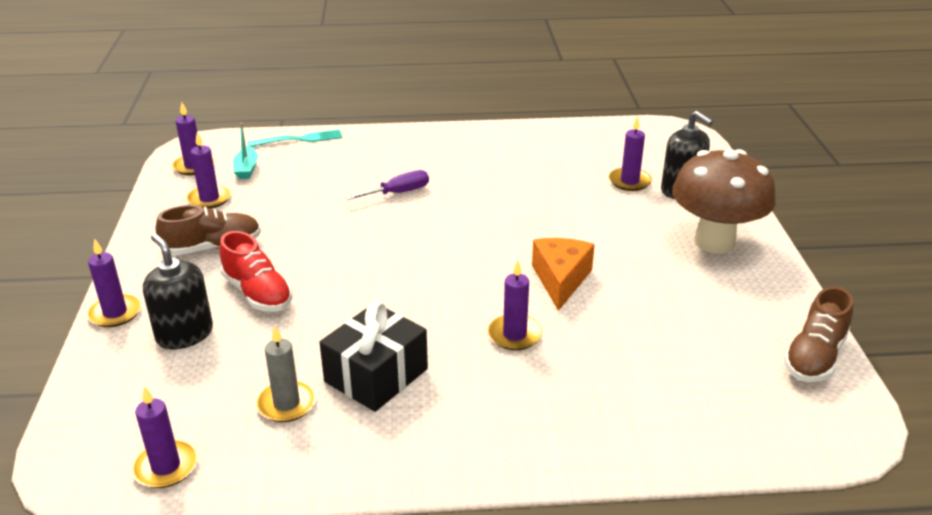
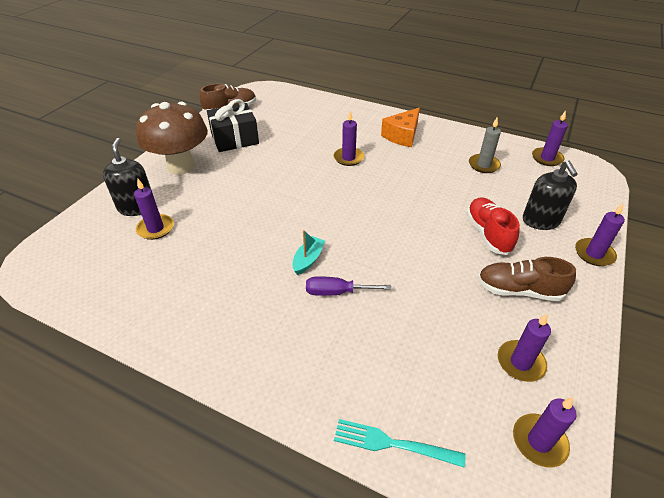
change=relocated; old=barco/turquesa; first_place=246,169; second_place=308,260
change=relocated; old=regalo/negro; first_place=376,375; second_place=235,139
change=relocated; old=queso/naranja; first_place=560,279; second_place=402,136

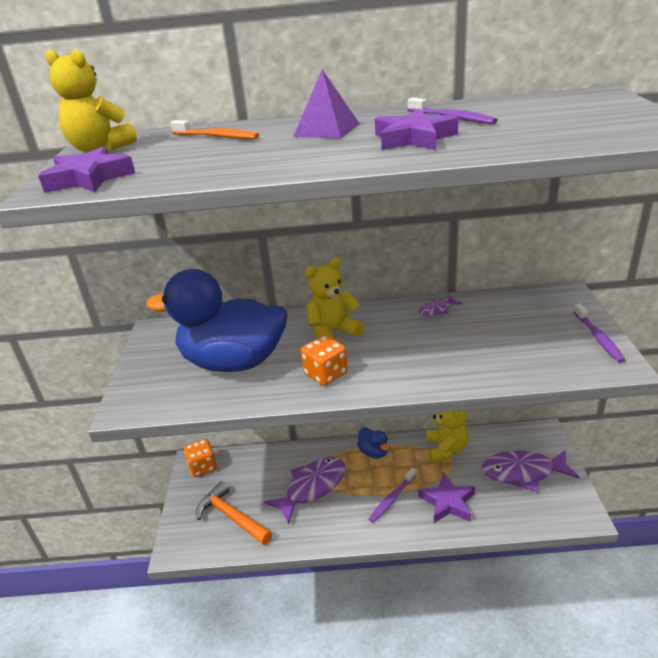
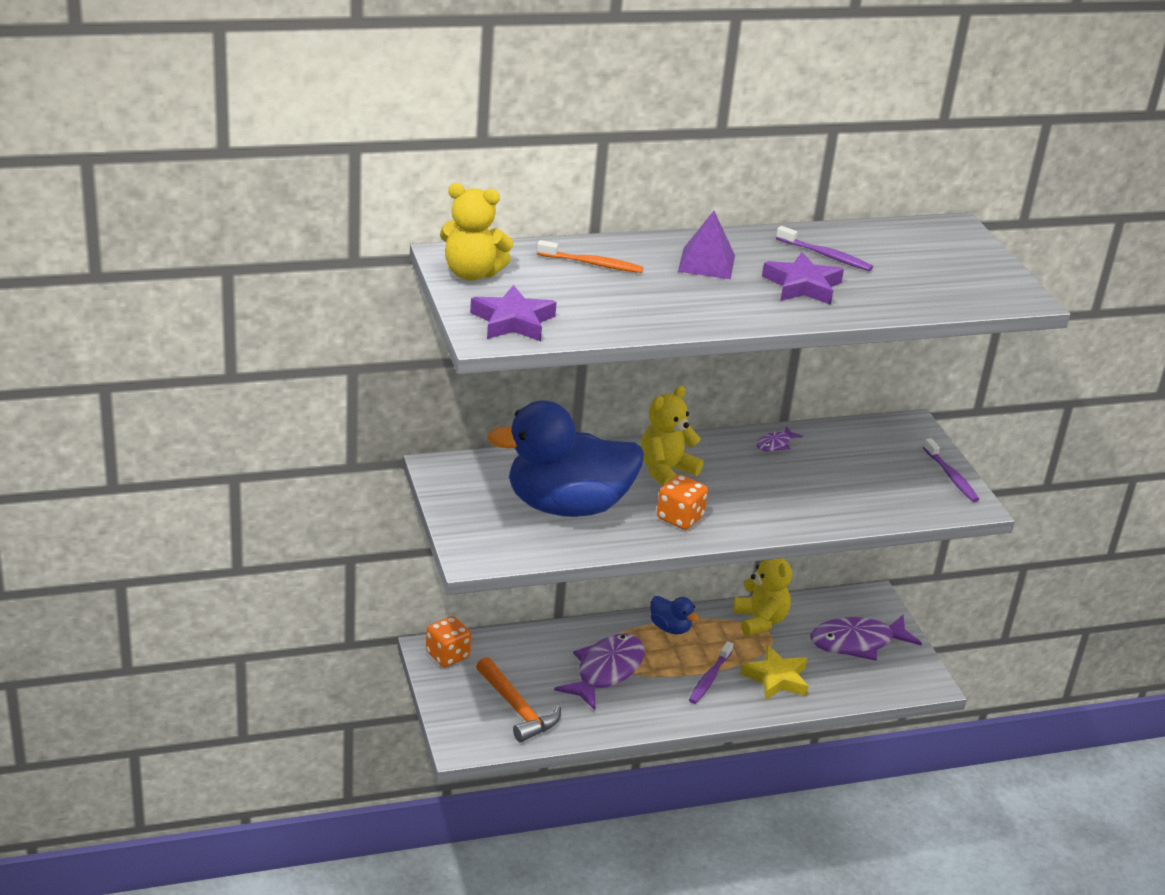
change=spun; old=martillo/naranja; first_place=232,517; second_place=517,708; degrees=-150
change=colour; old=estrella/morado; new=estrella/amarillo; first_place=447,502; second_place=776,678

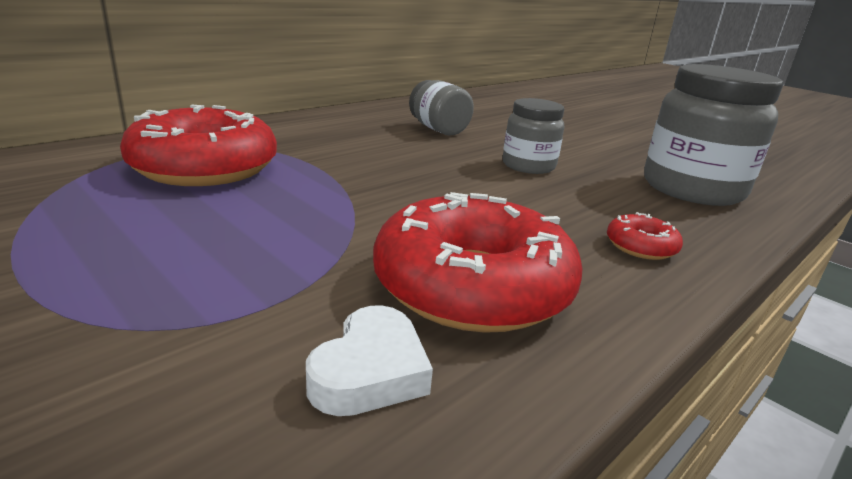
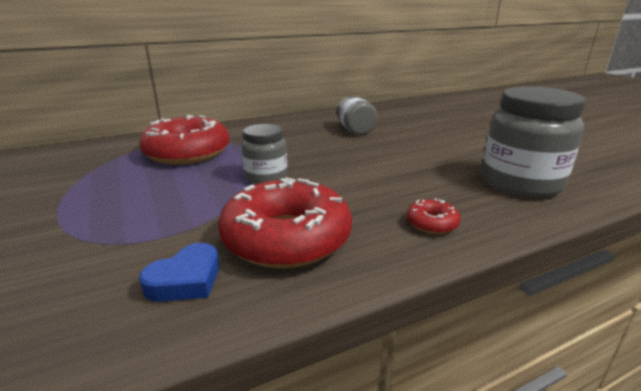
change=colour; old=corazón/blanco; new=corazón/azul; first_place=370,371; second_place=186,280
change=relocated; old=tarro/gris; first_place=528,166; second_place=266,176

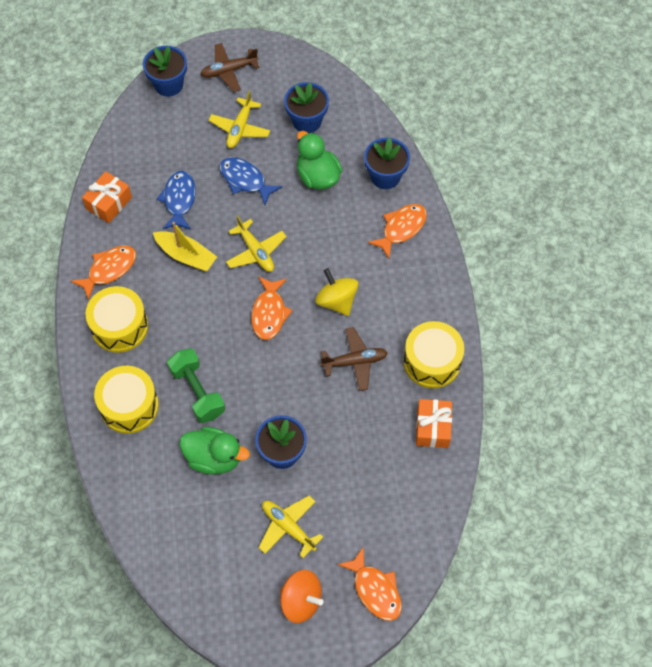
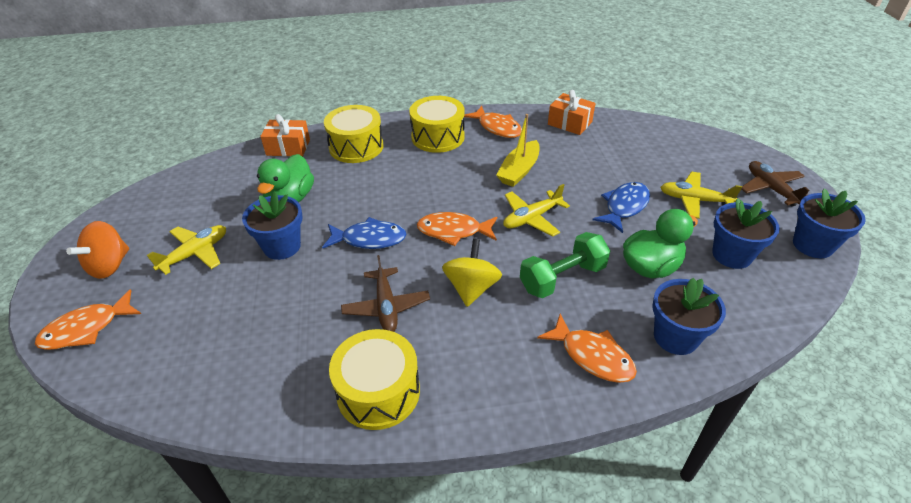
change=relocated; old=maceta/azul; first_place=168,84; second_place=812,245
change=relocated; old=pez/azul; first_place=179,200; second_place=369,239
change=relocated; old=mancuerna/verde; first_place=197,392; second_place=562,278
change=spun; old=peonza/amarillo; first_place=337,301; second_place=471,288; degrees=-45
change=relocated; old=regalo/naranja; first_place=432,428; second_place=288,147

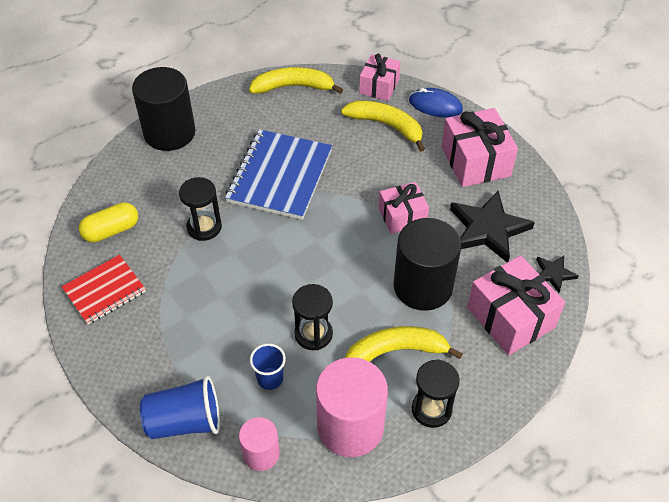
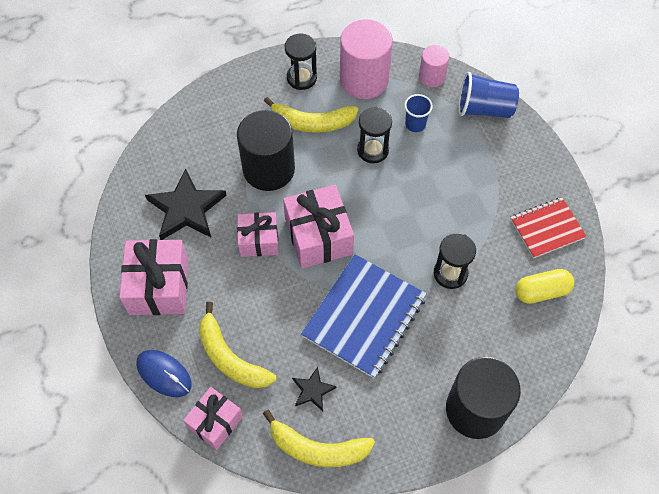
change=relocated; old=regalo/rosa; first_place=510,317; second_place=318,236
change=relocated; old=estrella/negro; first_place=553,274; second_place=312,390

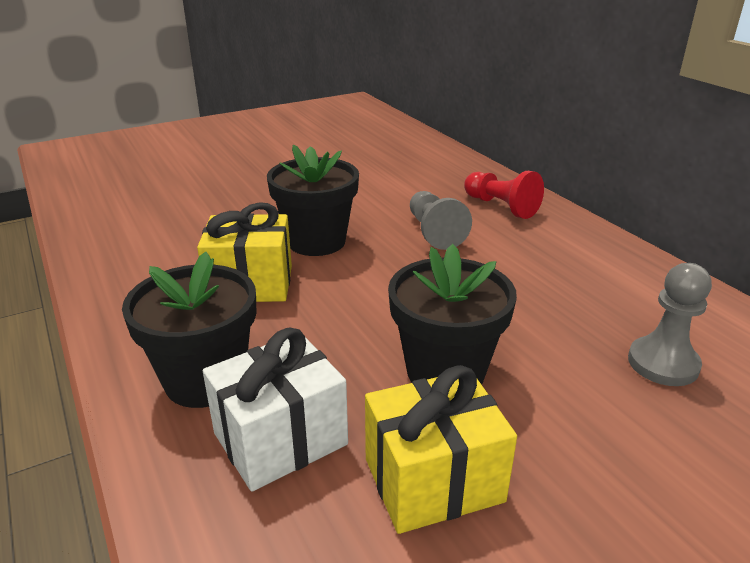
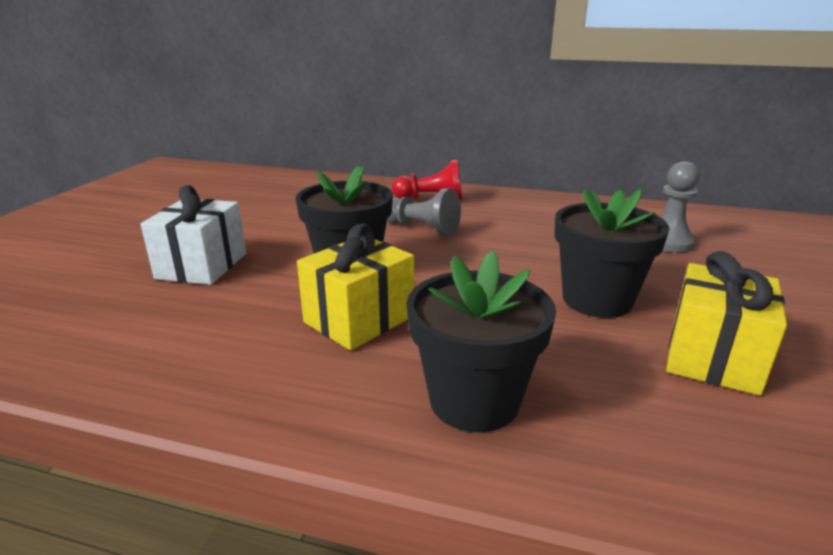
change=relocated; old=regalo/blanco; first_place=280,439; second_place=202,266

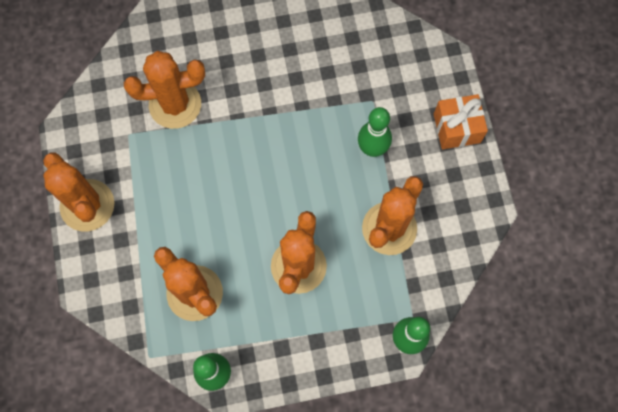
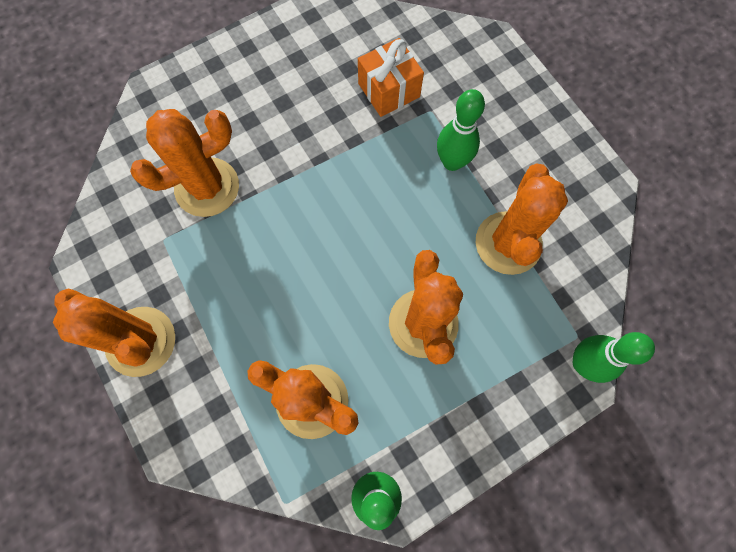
change=relocated; old=regalo/naranja; first_place=456,128; second_place=389,90

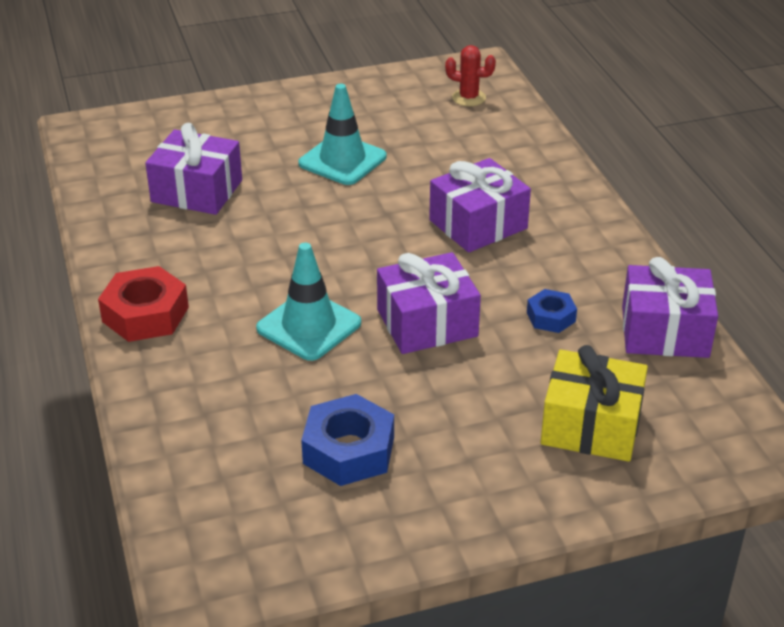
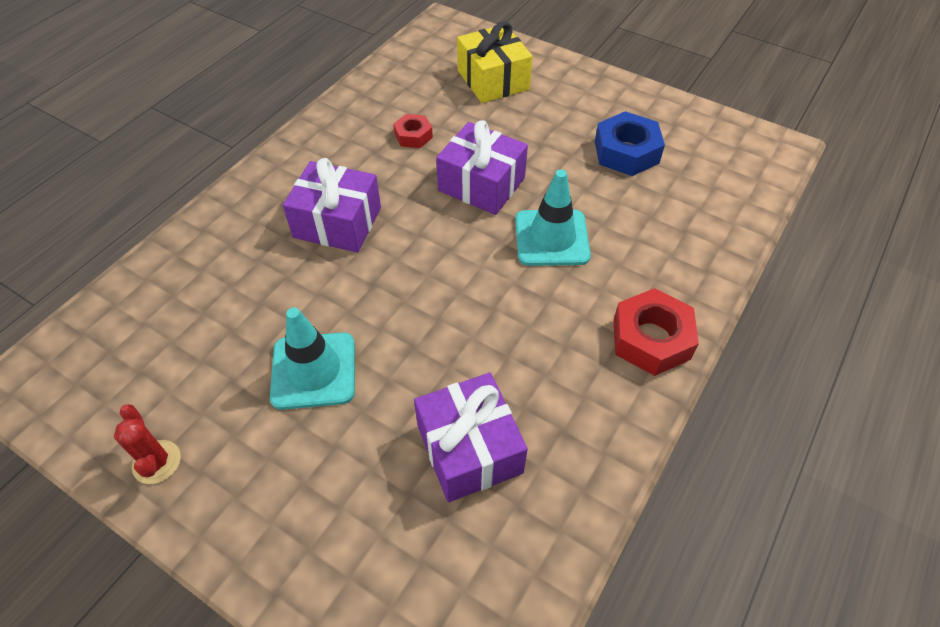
change=relocated; old=cactus/rojo; first_place=468,98; second_place=157,462
change=colour; old=tuerca/azul; new=tuerca/rojo; first_place=551,317; second_place=413,136
change=missing; old=regalo/morado; first_place=665,332

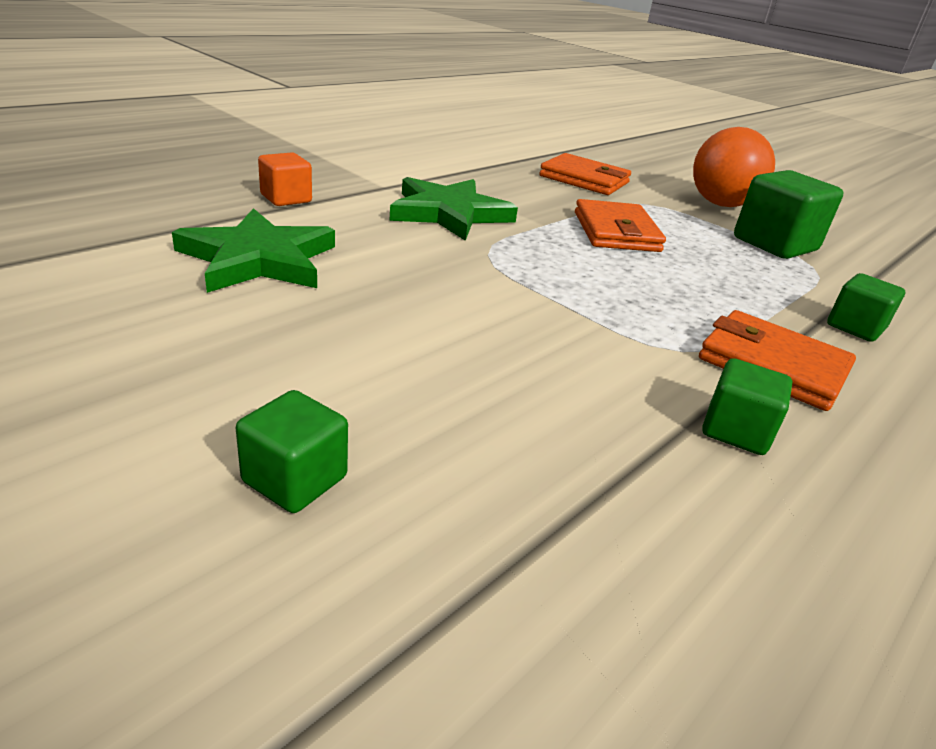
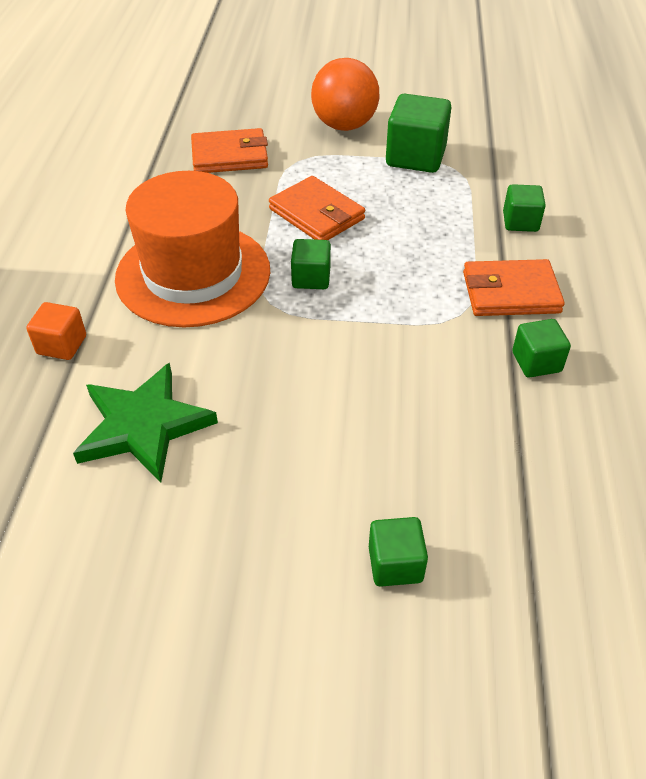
change=exchanged; old=estrella/verde; new=sombrero/naranja; first_place=449,213; second_place=193,274
change=appeared; new=cubo/verde; second_place=311,278

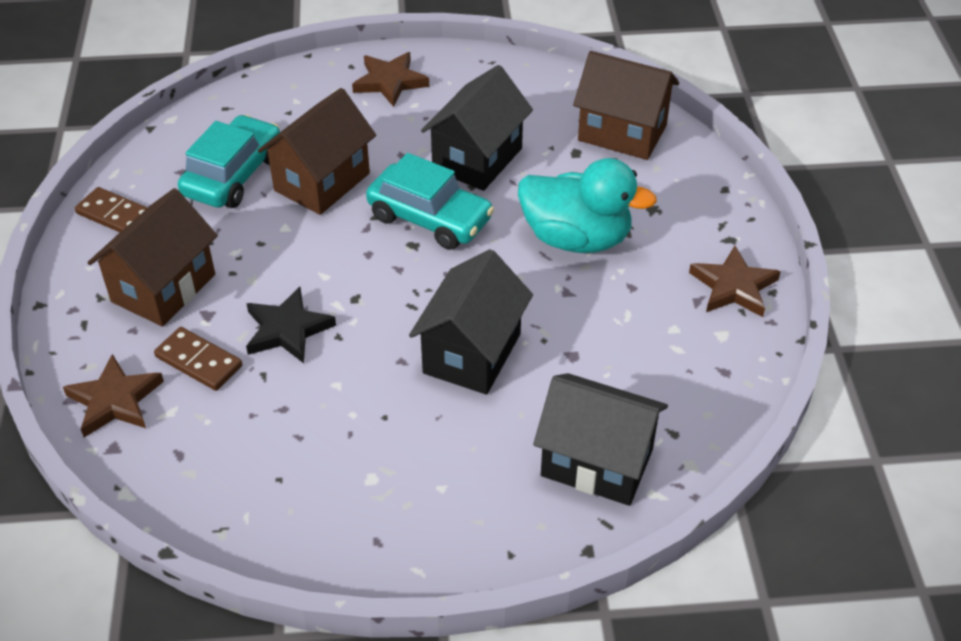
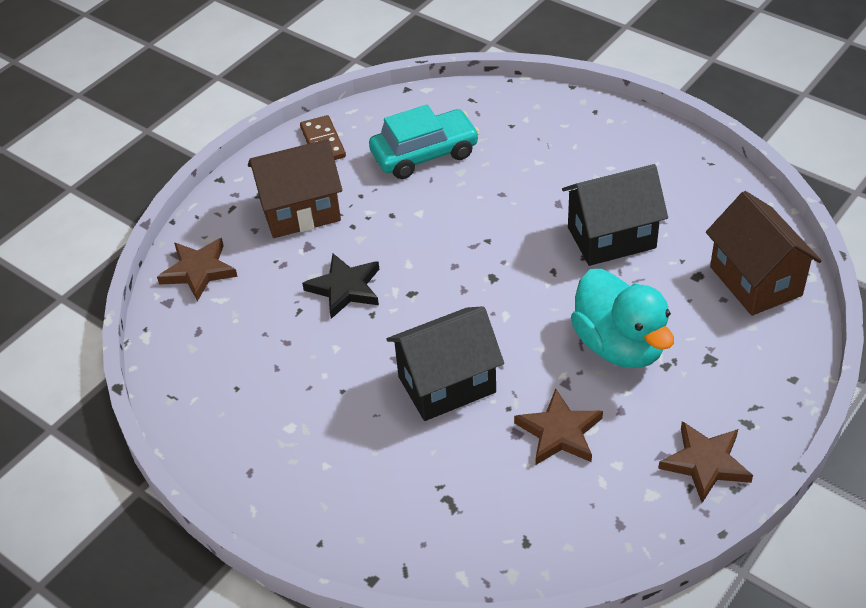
change=missing; old=ficha de dominó/marrón; first_place=198,361
change=missing; old=casa/marrón; first_place=322,182
change=relocated; old=estrella/marrón; first_place=390,82; second_place=559,432
change=missing; old=coche/turquesa; first_place=430,218
change=missing; old=casa/negro; first_place=597,462

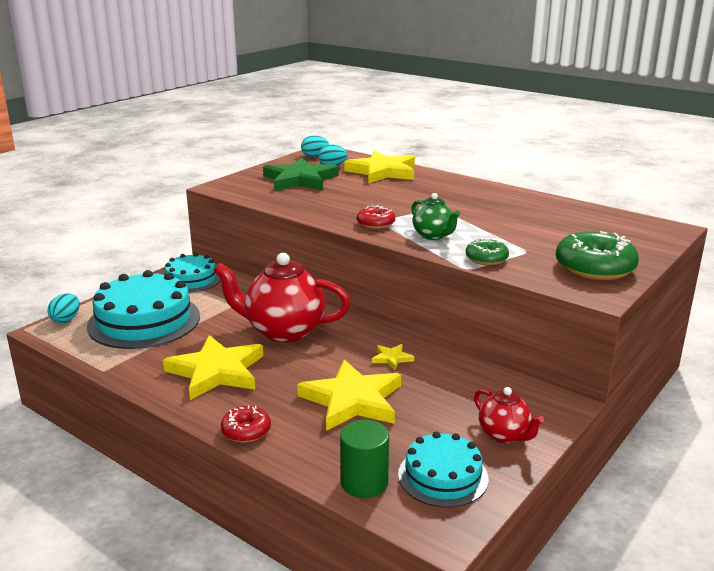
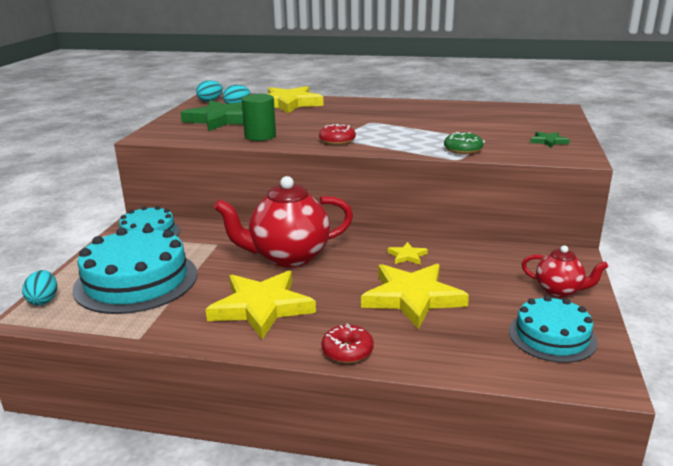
change=relocated; old=cilindro/verde; first_place=364,482; second_place=260,136
change=missing; old=tetera/verde; first_place=433,236
change=exchanged; old=rosquilla/verde; new=estrella/verde; first_place=594,268; second_place=548,141

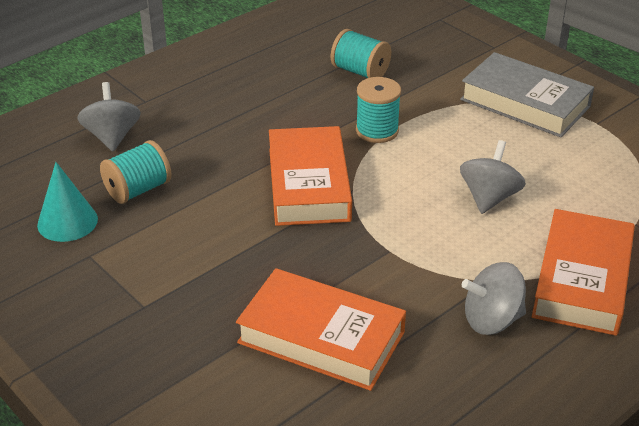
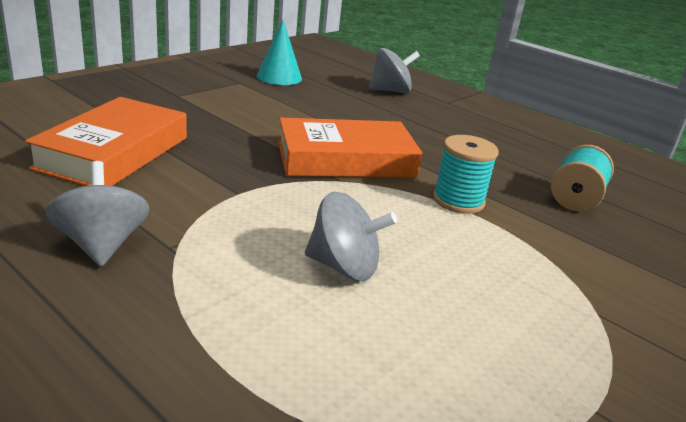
change=missing; old=carrete/turquesa; first_place=138,190
change=missing; old=libro/gris; first_place=525,103
change=missing; old=libro/naranja; first_place=582,280

